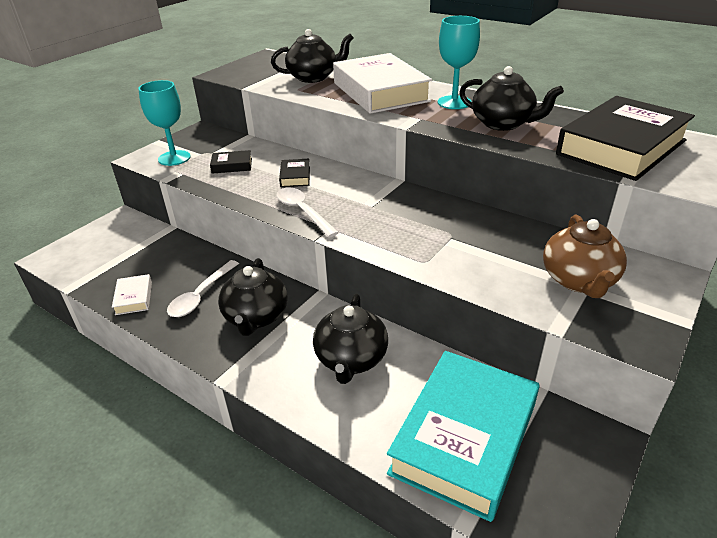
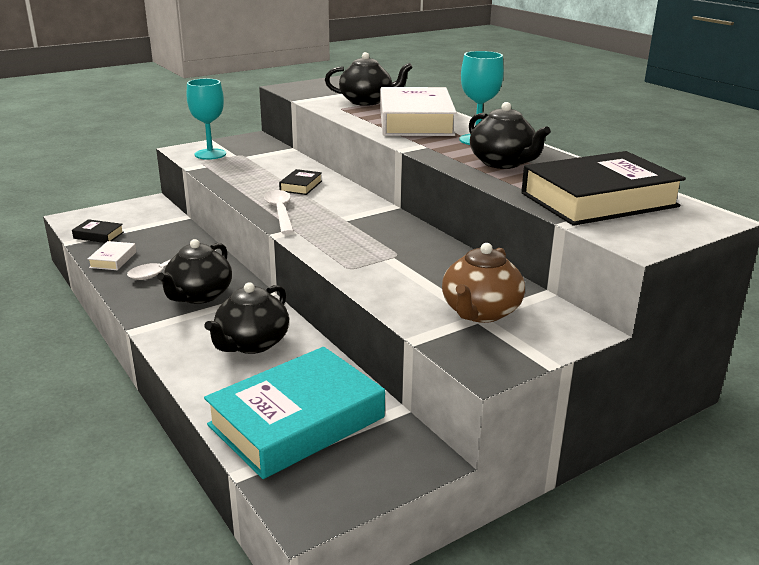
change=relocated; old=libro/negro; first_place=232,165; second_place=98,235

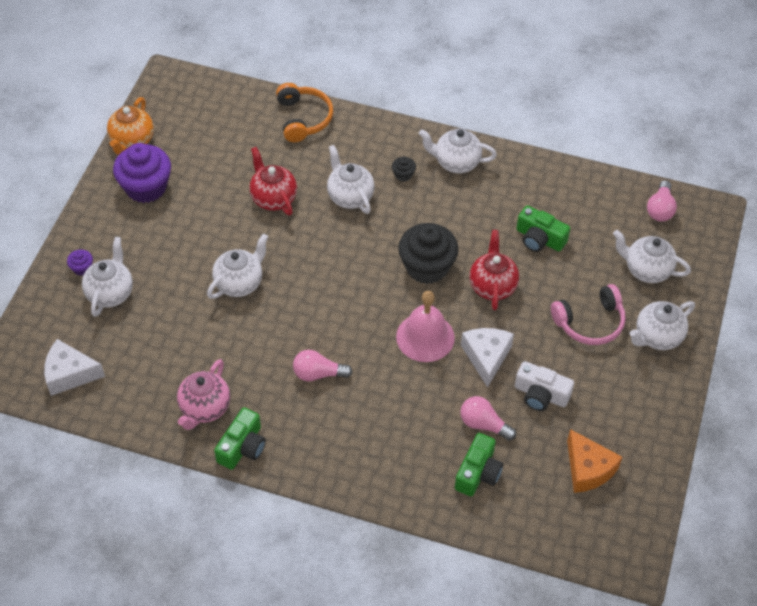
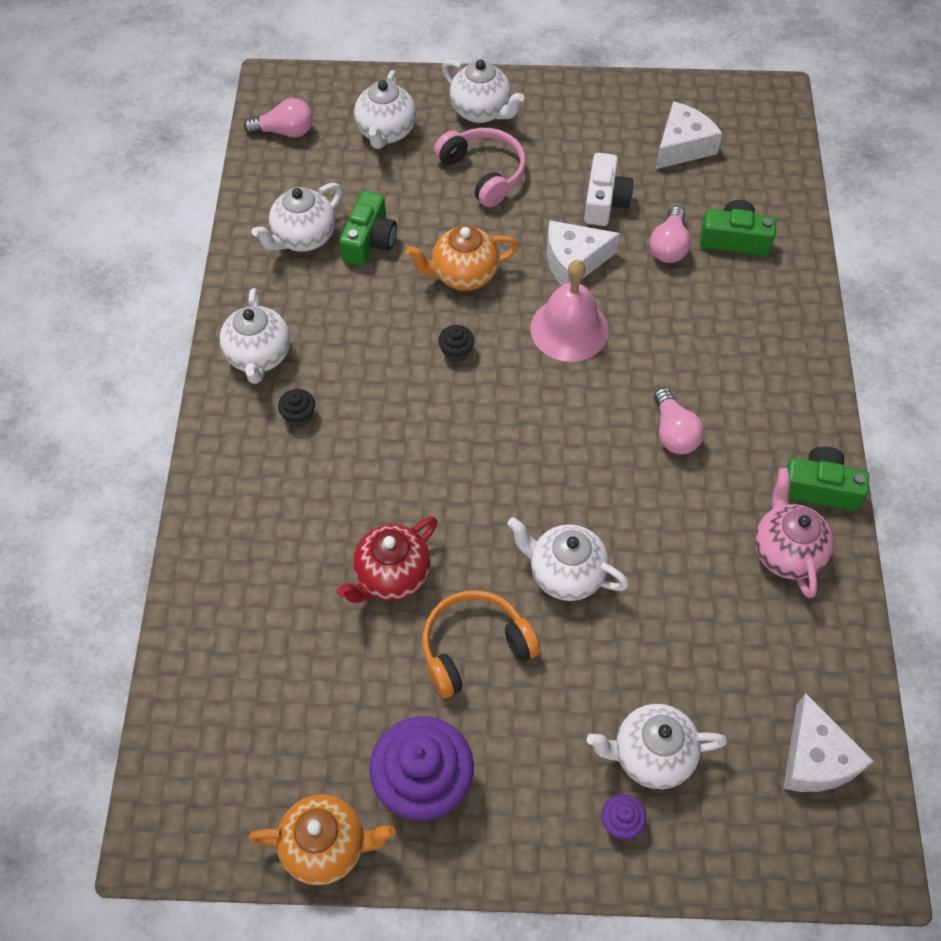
change=spun; old=tetera/rosa; first_place=204,408; second_place=786,552; degrees=-105
change=relocated; old=auriculares/naranja; first_place=303,118; second_place=474,647
change=relocated; old=tetera/blanco; first_place=350,196; second_place=303,238
change=size; old=magdalena/negro; first_place=427,267; second_place=456,351; factor=0.43
change=colour; old=tetera/rojo; new=tetera/naranja; first_place=492,286; second_place=463,275
change=colour; old=queso/naranja; new=queso/blanco; first_place=588,469; second_place=682,146

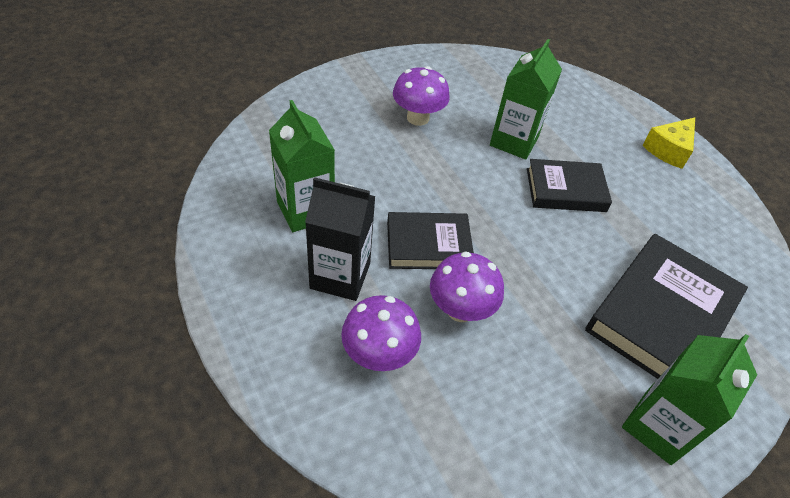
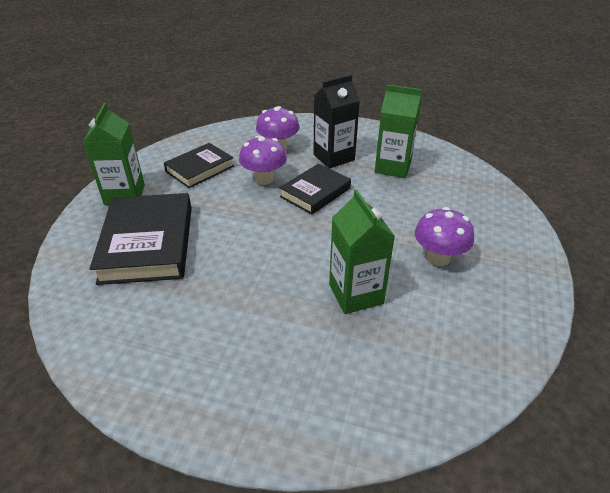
change=relocated; old=libro/negro; first_place=565,190; second_place=200,169
change=missing; old=queso/amarillo; first_place=668,150

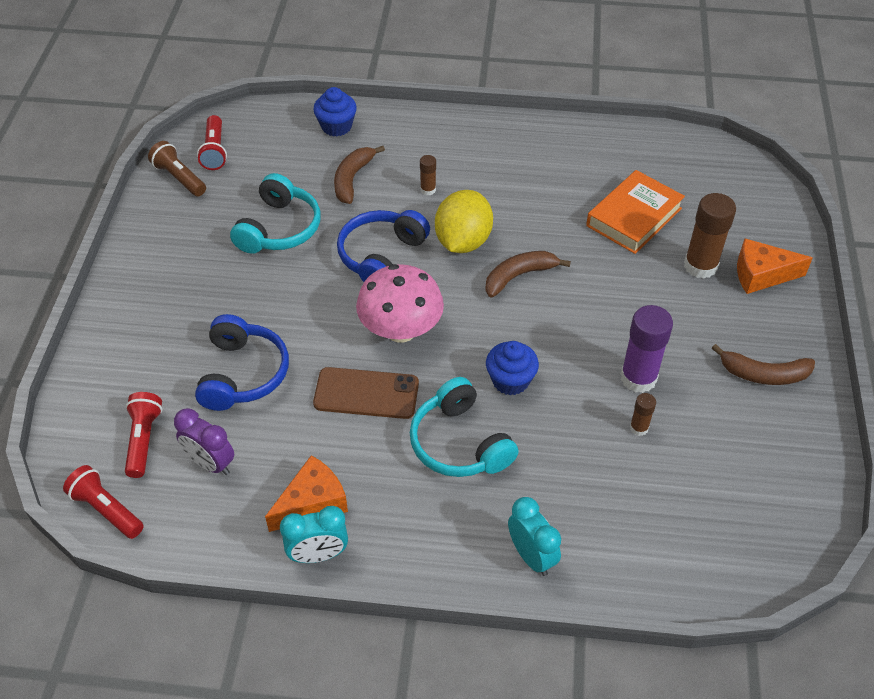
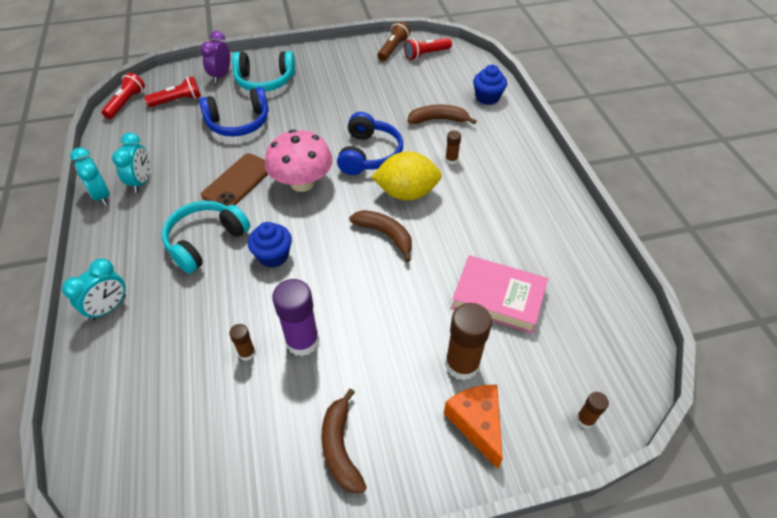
change=relocated; old=despertador/morado; first_place=210,463; second_place=221,76
change=relocated; old=auriculares/turquesa; first_place=279,228; second_place=265,81
change=exchanged; old=queso/naranja; new=despertador/turquesa; first_place=312,503; second_place=141,182
change=spun; old=móvil/marrón; first_place=366,393; second_place=238,181; degrees=45
change=spun; old=auriculares/azul; first_place=381,256; second_place=369,154; degrees=90
change=colour; old=libro/naranja; new=libro/rosa; first_place=634,217; second_place=498,298
change=appeared; new=barra de pegamento/marrón; second_place=585,419

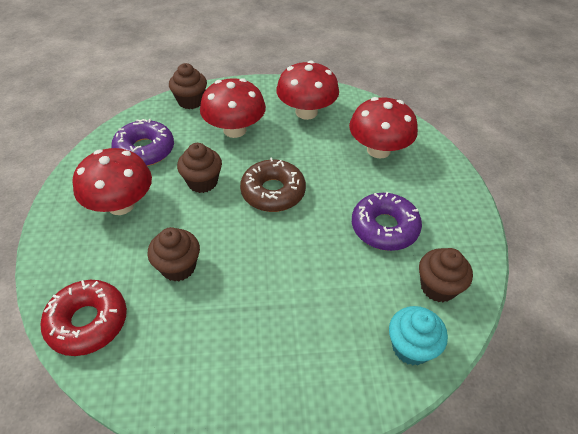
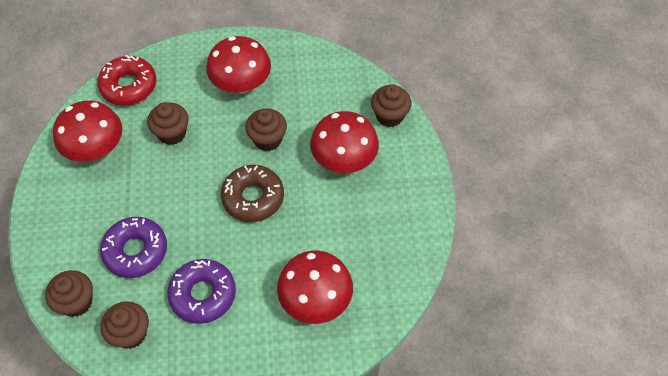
change=relocated; old=rosquilla/morado; first_place=145,150; second_place=136,251
change=relocated; old=seta/rojo; first_place=306,112; second_place=95,149
change=colour; old=magdalena/turquesa; new=magdalena/marrón; first_place=411,347; second_place=76,302

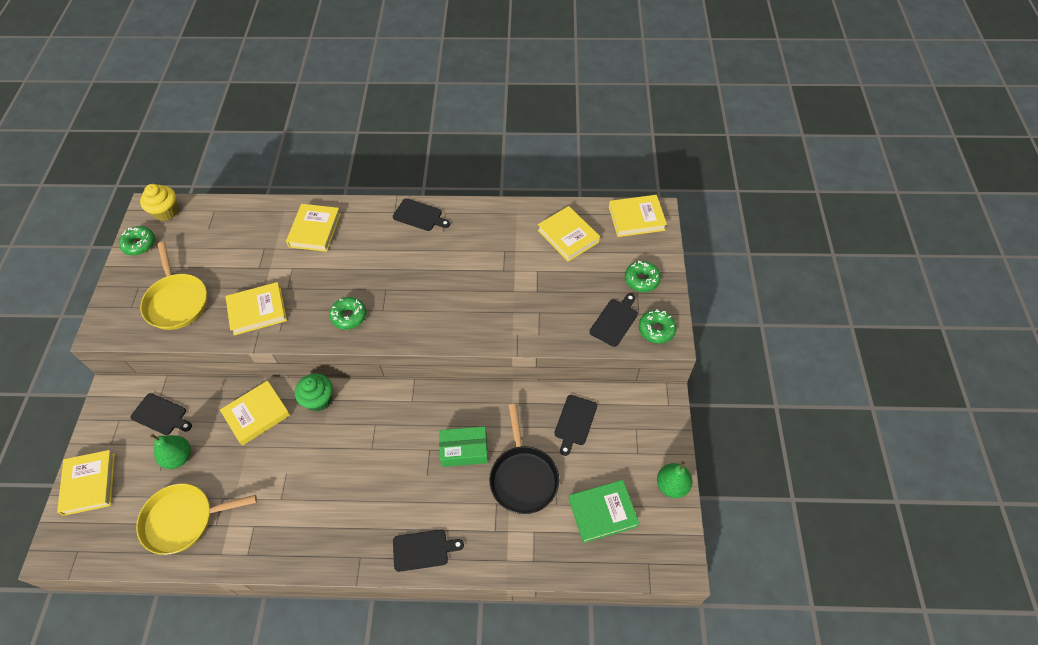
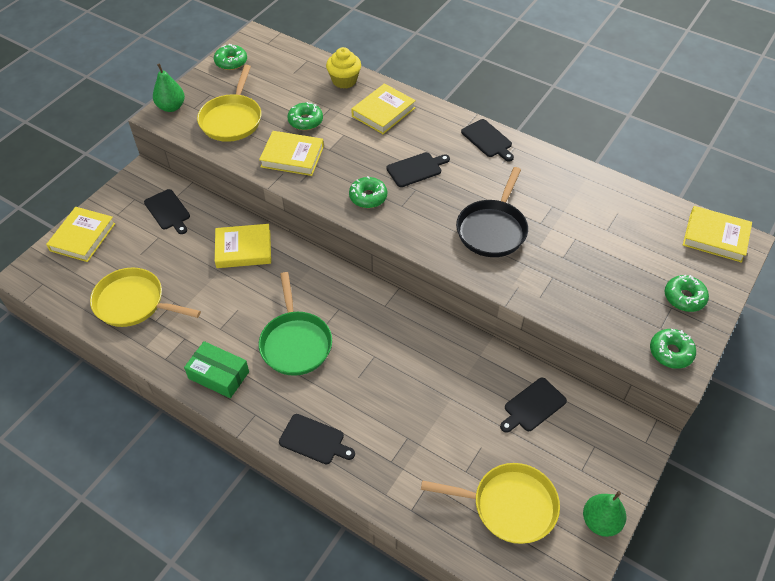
change=relocated; old=magdalena/amarillo; first_place=166,212; second_place=344,80
change=relocated; old=pera/verde; first_place=179,457; second_place=171,107
change=missing; old=magdalena/verde; first_place=318,399
change=relocated; old=caja/verde; first_place=464,450; second_place=219,375
change=relocated; old=sartén/negro; first_place=523,477; second_place=492,229
change=missing; old=libro/amarillo; first_place=568,236
change=exchanged; old=libro/verde; new=sartén/amarillo; first_place=602,512; second_place=509,505
change=relocated; old=tabla de cortar/negro; first_place=615,321; second_place=416,169
change=appeared; new=sartén/verde; second_place=295,343
change=appeared; new=rosquilla/verde; second_place=305,121

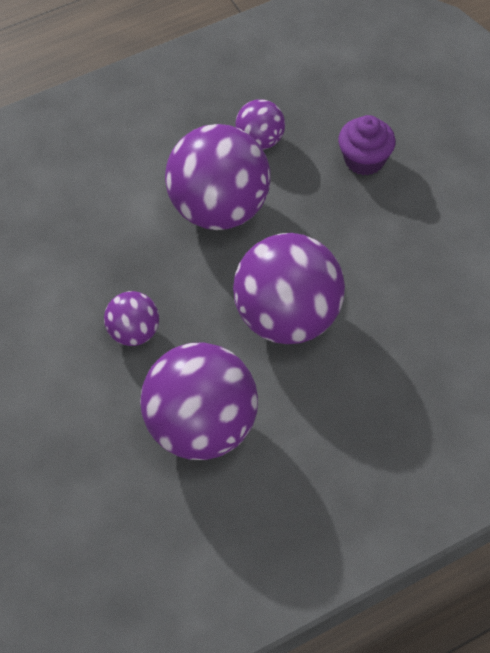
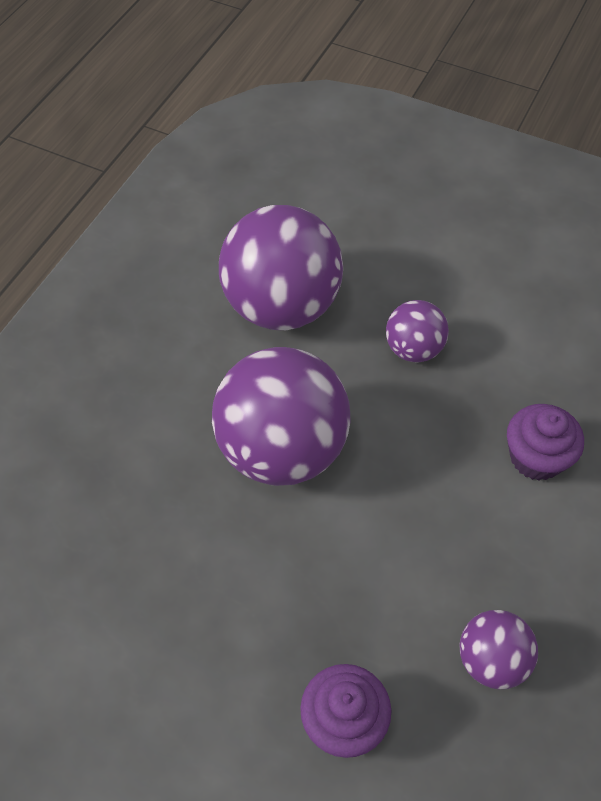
change=missing; old=pelota/morado; first_place=218,209
change=appeared; new=magdalena/morado; second_place=536,457

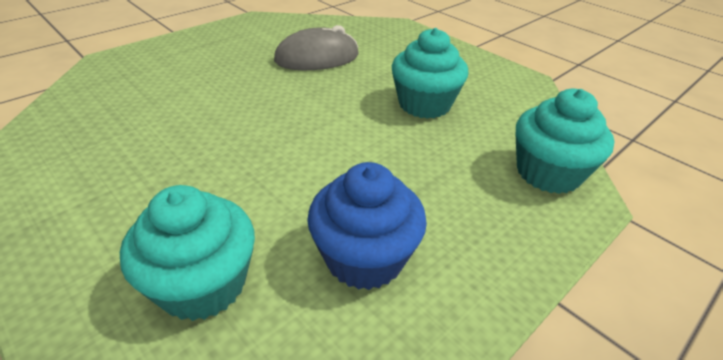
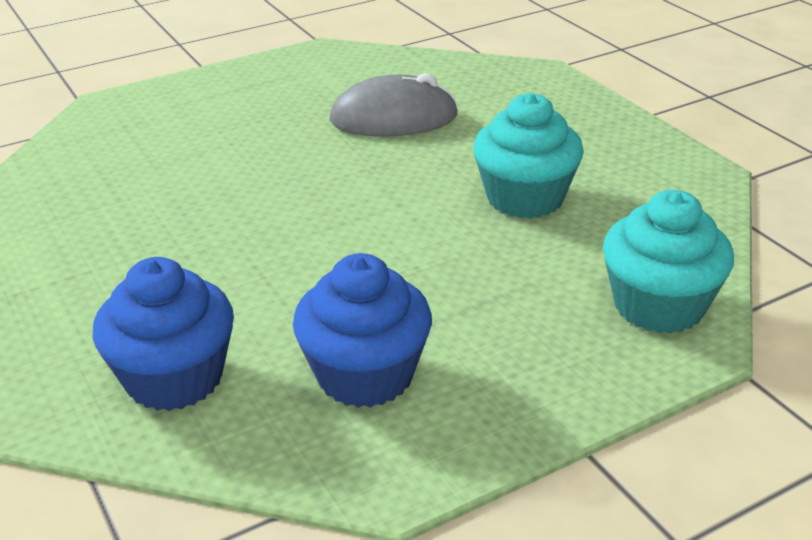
change=colour; old=magdalena/turquesa; new=magdalena/azul; first_place=203,284; second_place=174,378

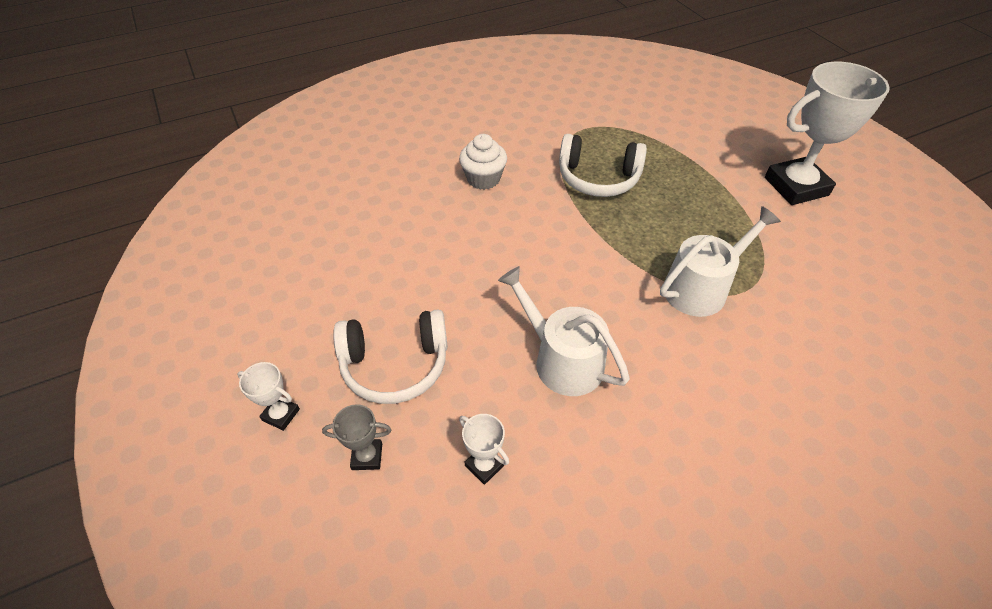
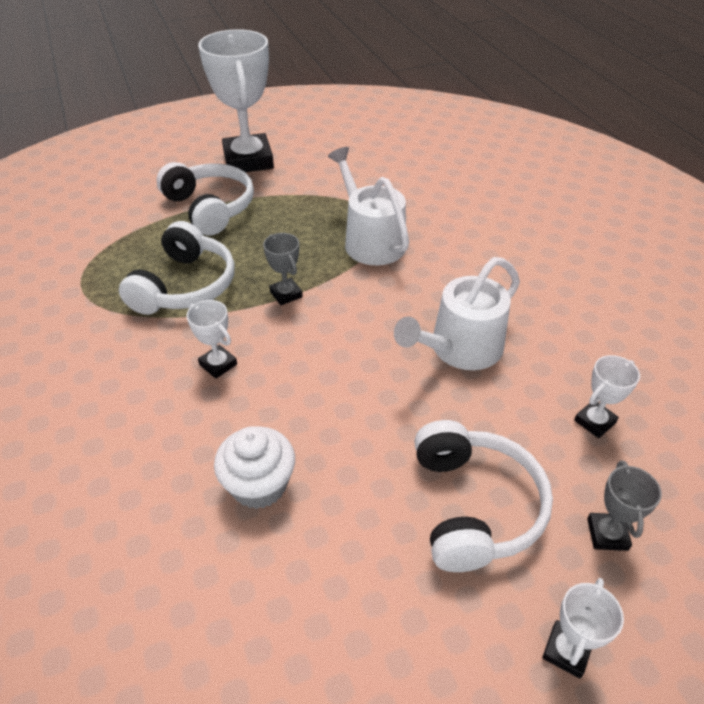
change=relocated; old=magdalena/blanco; first_place=483,179; second_place=259,485
change=appeared; new=auriculares/blanco; second_place=210,208
change=appeared; new=trofeo/blanco; second_place=218,364
change=appeared; new=trofeo/gris; second_place=286,294

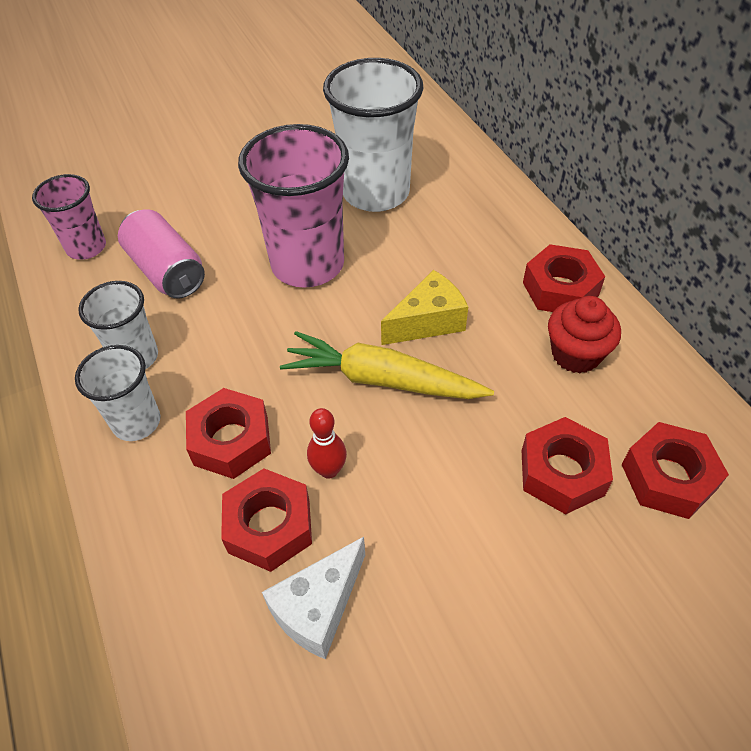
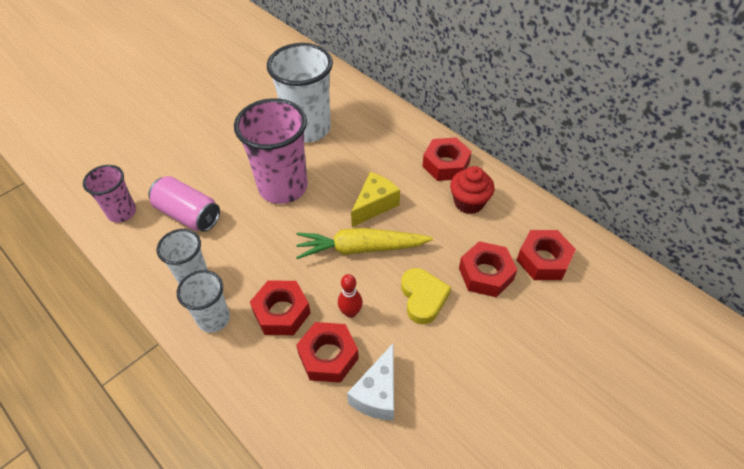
change=appeared; new=corazón/amarillo; second_place=423,298

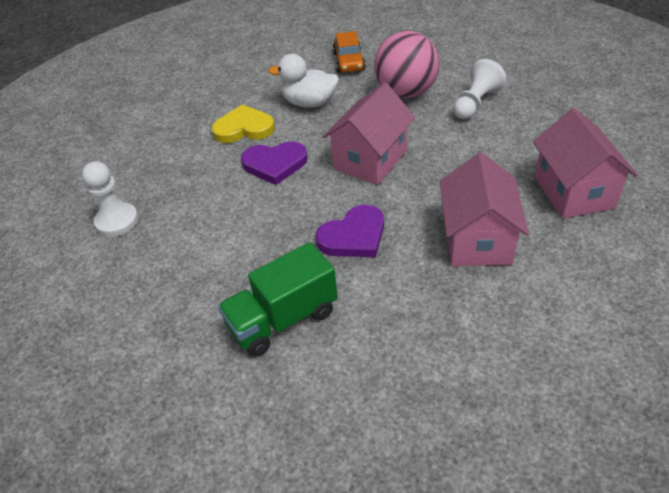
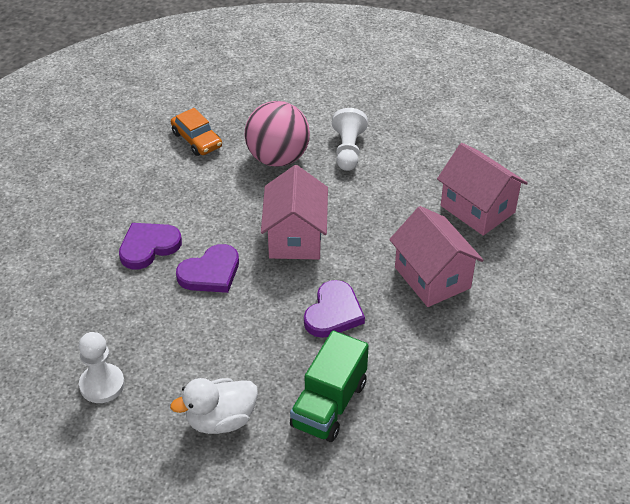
change=colour; old=corazón/amarillo; new=corazón/morado; first_place=244,128; second_place=148,247
change=relocated; old=pato/blanco; first_place=309,103; second_place=221,420

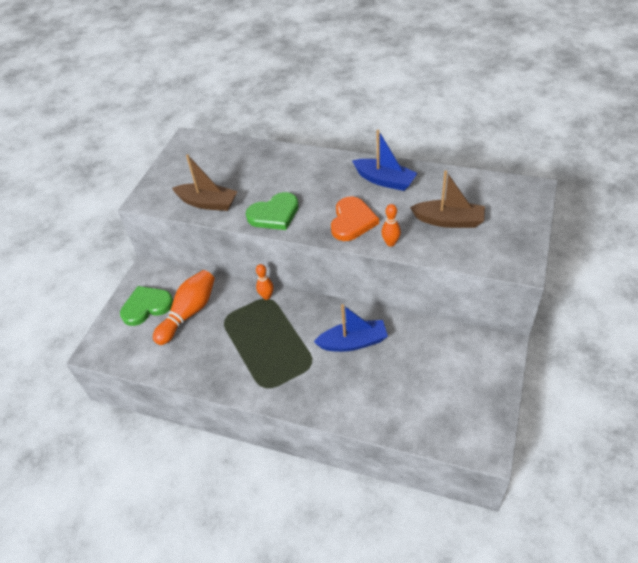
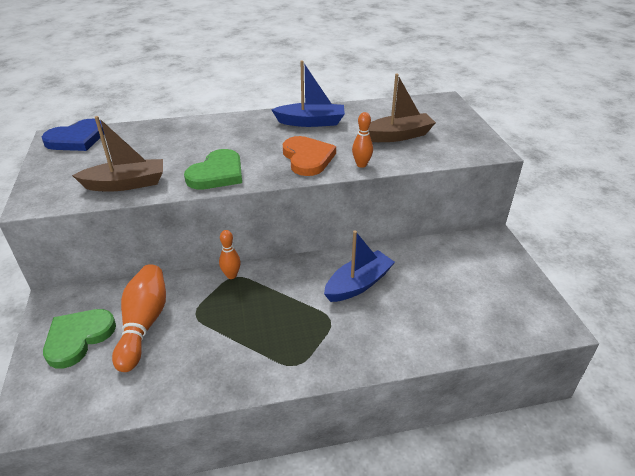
change=appeared; new=corazón/azul; second_place=76,139

